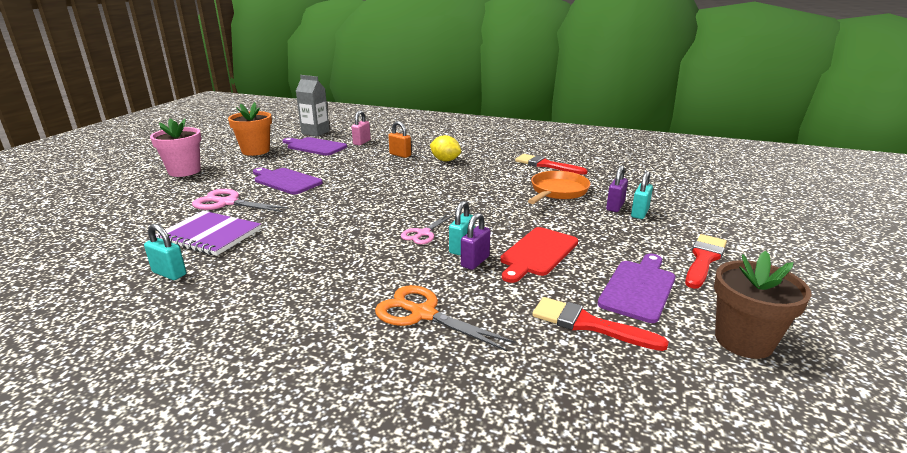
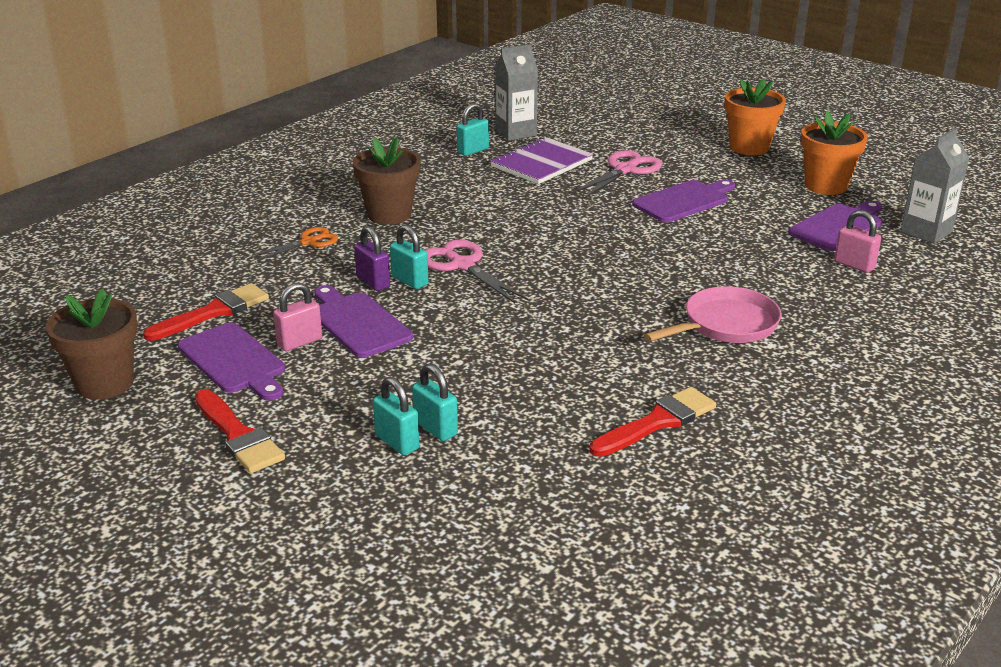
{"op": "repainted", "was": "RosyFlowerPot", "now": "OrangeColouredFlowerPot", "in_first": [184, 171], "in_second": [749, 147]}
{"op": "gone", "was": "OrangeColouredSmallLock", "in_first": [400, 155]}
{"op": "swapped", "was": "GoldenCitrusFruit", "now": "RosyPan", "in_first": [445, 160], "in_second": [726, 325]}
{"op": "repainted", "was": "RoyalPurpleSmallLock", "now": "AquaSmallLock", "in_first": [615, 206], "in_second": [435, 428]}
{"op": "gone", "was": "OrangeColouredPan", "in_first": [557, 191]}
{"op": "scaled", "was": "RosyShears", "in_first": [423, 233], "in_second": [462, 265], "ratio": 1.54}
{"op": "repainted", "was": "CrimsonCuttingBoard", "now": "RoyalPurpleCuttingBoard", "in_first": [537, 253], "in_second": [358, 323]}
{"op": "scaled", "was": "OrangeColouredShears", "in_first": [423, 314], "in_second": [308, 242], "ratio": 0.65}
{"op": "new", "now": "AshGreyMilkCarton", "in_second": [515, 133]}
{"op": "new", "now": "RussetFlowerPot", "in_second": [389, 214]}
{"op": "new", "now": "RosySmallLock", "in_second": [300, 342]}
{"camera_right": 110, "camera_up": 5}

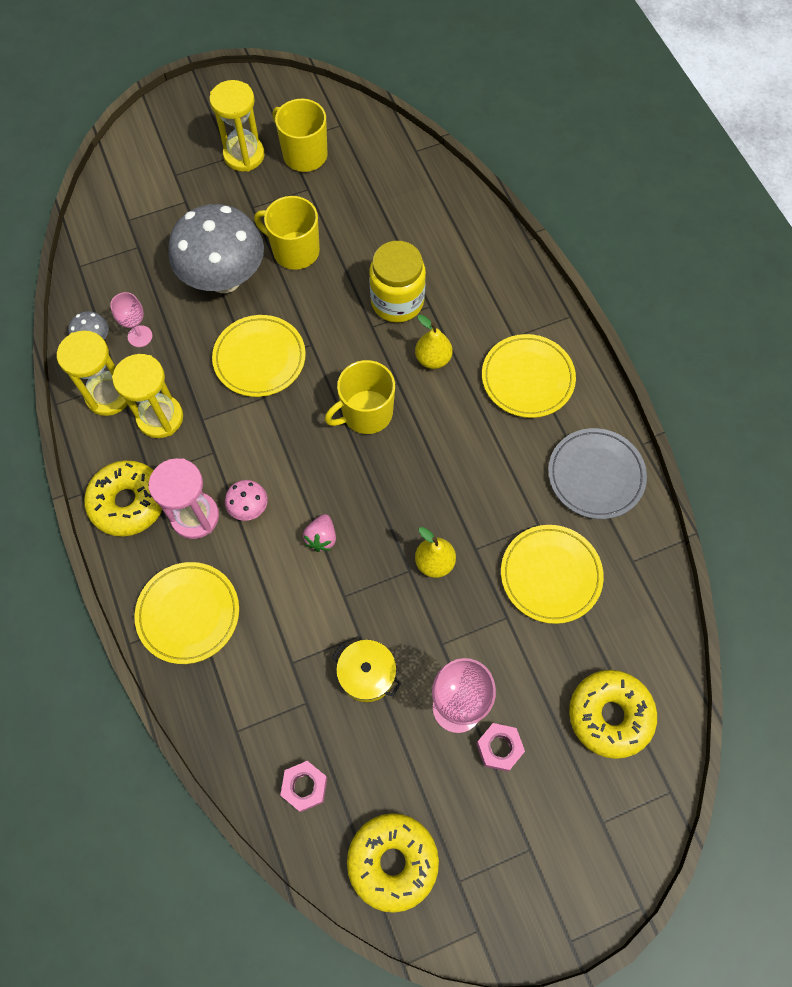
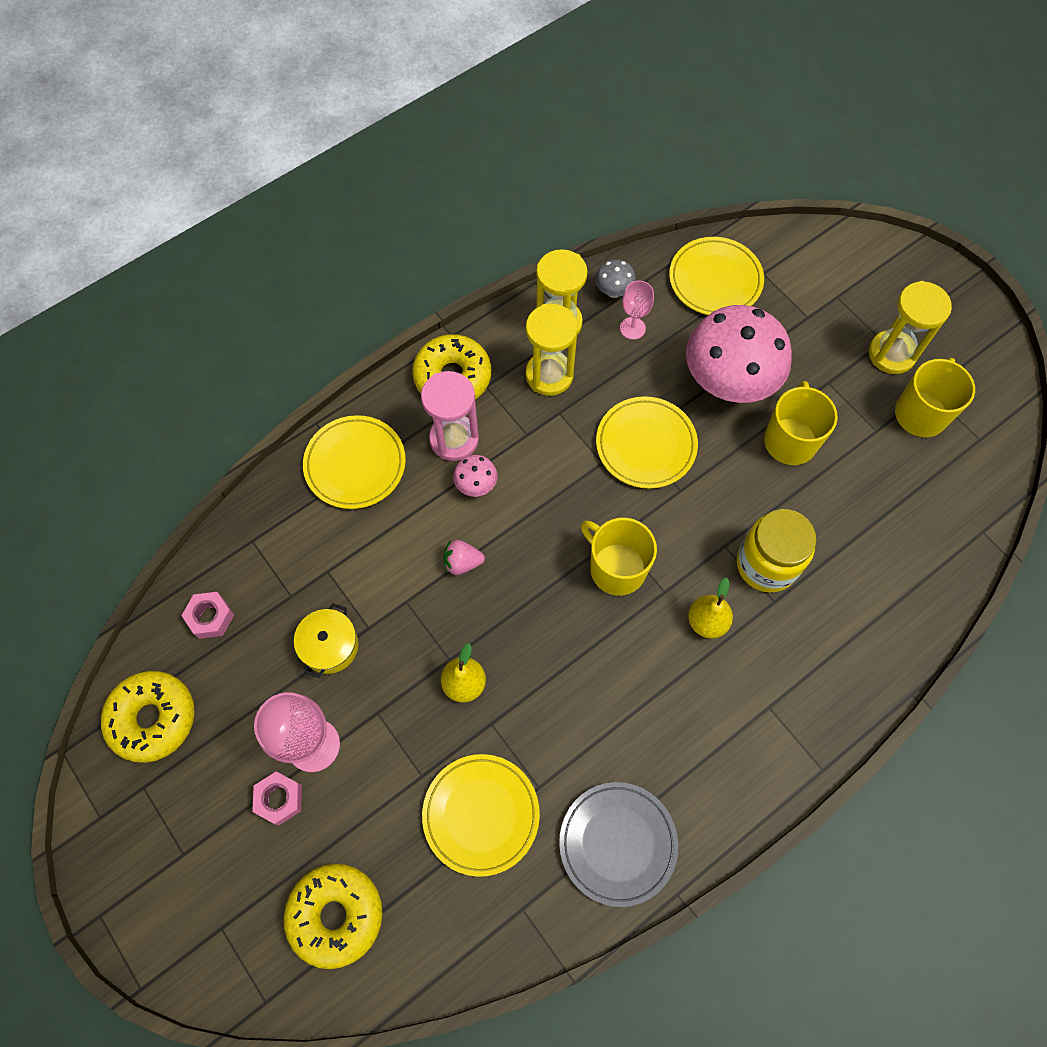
{"op": "repainted", "was": "AshGreyToadstool", "now": "RosyToadstool", "in_first": [224, 279], "in_second": [728, 383]}
{"op": "shifted", "was": "GoldenFlatDish", "in_first": [527, 378], "in_second": [715, 280]}
{"camera_right": 75, "camera_up": 0}

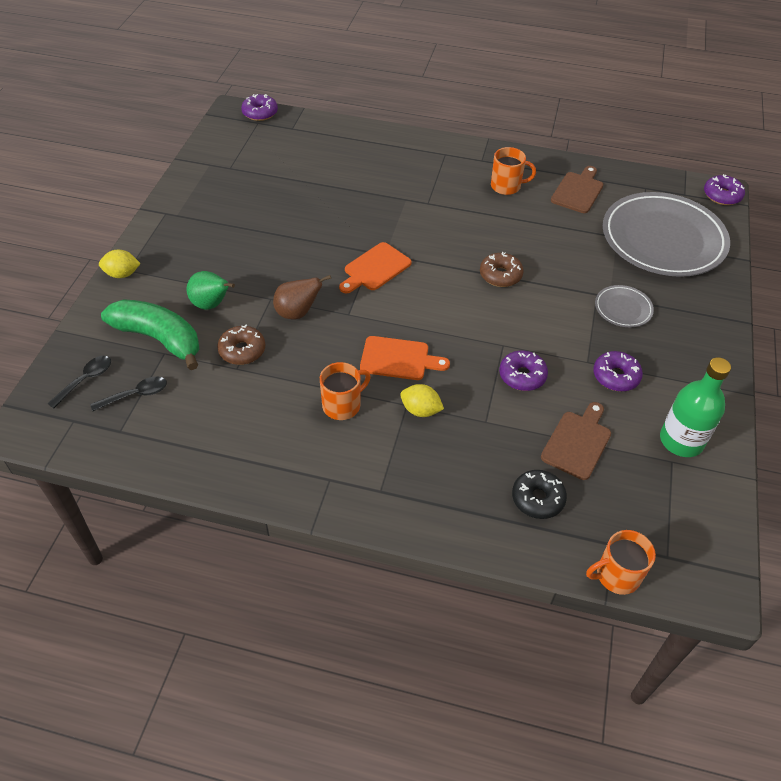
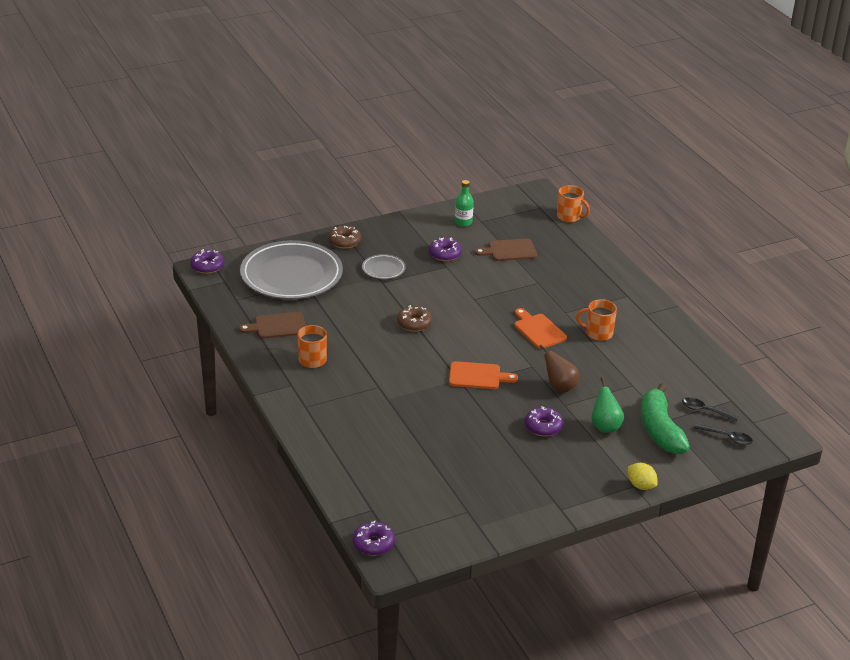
{"op": "shifted", "was": "RussetGlazedDonut", "in_first": [242, 350], "in_second": [344, 242]}
{"op": "shifted", "was": "RoyalPurpleGlazedDonut", "in_first": [522, 376], "in_second": [543, 427]}
{"op": "rotated", "was": "JetBlackSpoon", "in_first": [85, 380], "in_second": [727, 437], "clockwise": -150}
{"op": "scaled", "was": "GreenBottle", "in_first": [681, 440], "in_second": [463, 222], "ratio": 0.64}
{"op": "gone", "was": "GoldenCitrusFruit", "in_first": [420, 410]}
{"op": "gone", "was": "JetBlackGlazedDonut", "in_first": [537, 499]}
{"camera_right": -130, "camera_up": -15}

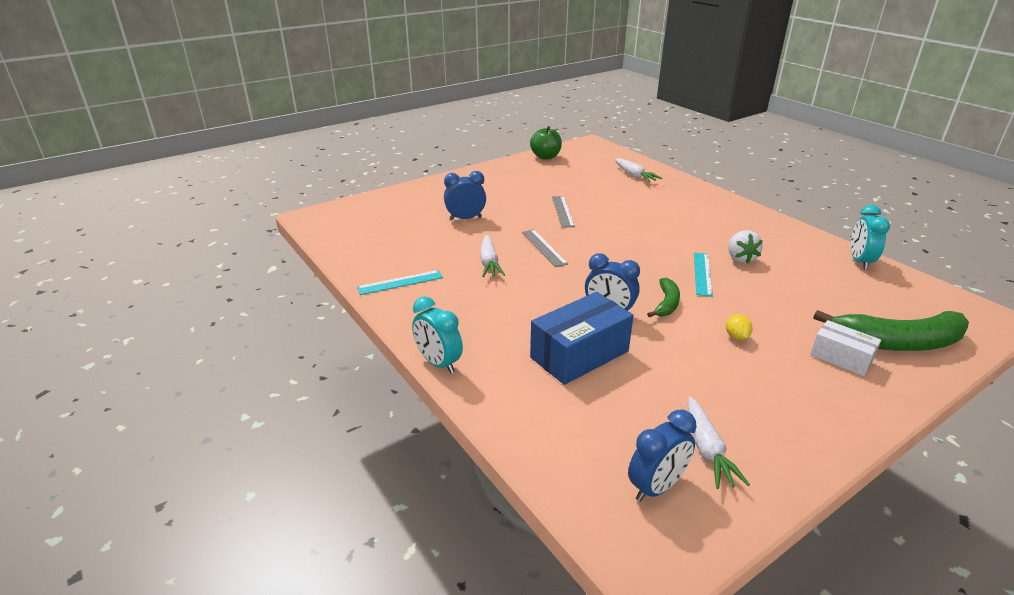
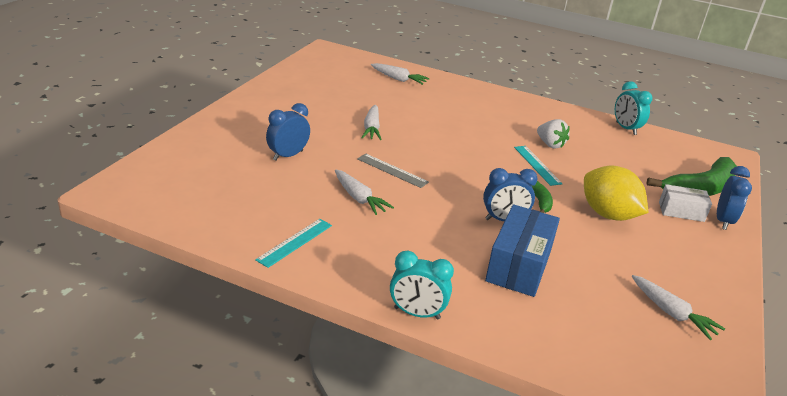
{"op": "gone", "was": "GreenApple", "in_first": [545, 157]}
{"op": "swapped", "was": "AshGreyMeasuringStick", "now": "PureWhiteRootVegetable", "in_first": [562, 211], "in_second": [371, 128]}
{"op": "scaled", "was": "GoldenCitrusFruit", "in_first": [736, 337], "in_second": [608, 214], "ratio": 2.47}
{"op": "shifted", "was": "BlueBedsideClock", "in_first": [656, 487], "in_second": [723, 221]}
{"camera_right": -35, "camera_up": 0}

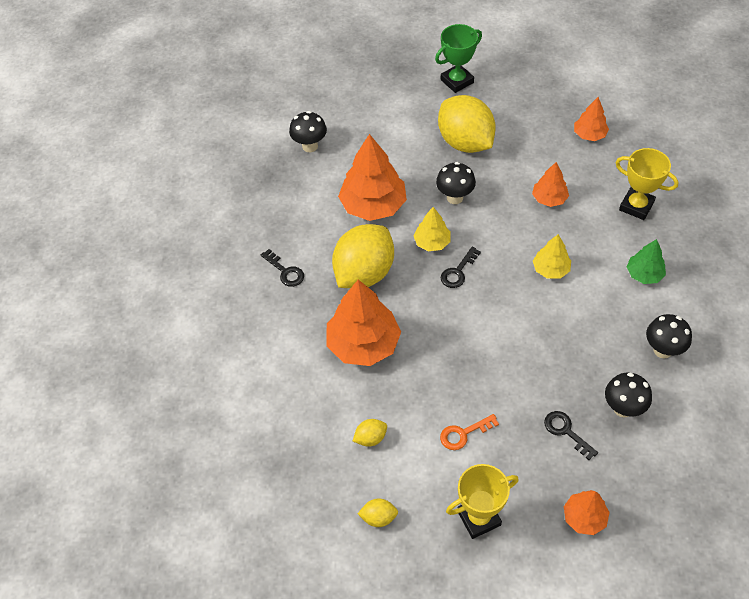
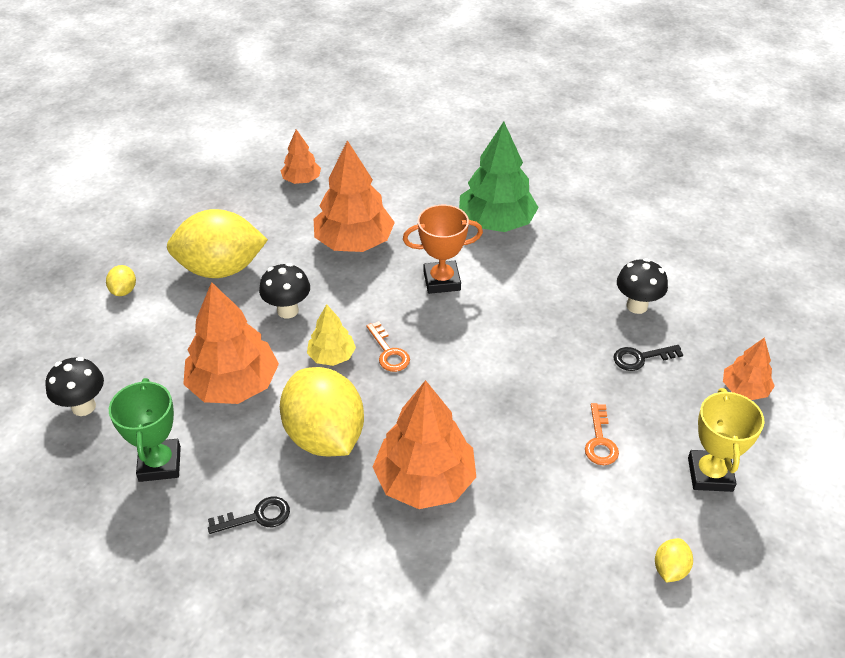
{"op": "shifted", "was": "GreenAwardCup", "in_first": [457, 81], "in_second": [160, 464]}
{"op": "gone", "was": "GoldenAwardCup", "in_first": [636, 206]}
{"op": "scaled", "was": "OrangeColouredTree", "in_first": [549, 198], "in_second": [354, 242], "ratio": 1.87}
{"op": "swapped", "was": "GoldenTree", "now": "OrangeColouredAwardCup", "in_first": [550, 269], "in_second": [442, 281]}
{"op": "scaled", "was": "GreenTree", "in_first": [644, 274], "in_second": [496, 222], "ratio": 1.87}
{"op": "repainted", "was": "JetBlackKey", "now": "OrangeColouredKey", "in_first": [458, 271], "in_second": [389, 352]}
{"op": "gone", "was": "JetBlackToadstool", "in_first": [662, 350]}
{"op": "shifted", "was": "GoldenCitrusFruit", "in_first": [370, 438], "in_second": [124, 291]}
{"camera_right": -65, "camera_up": -10}

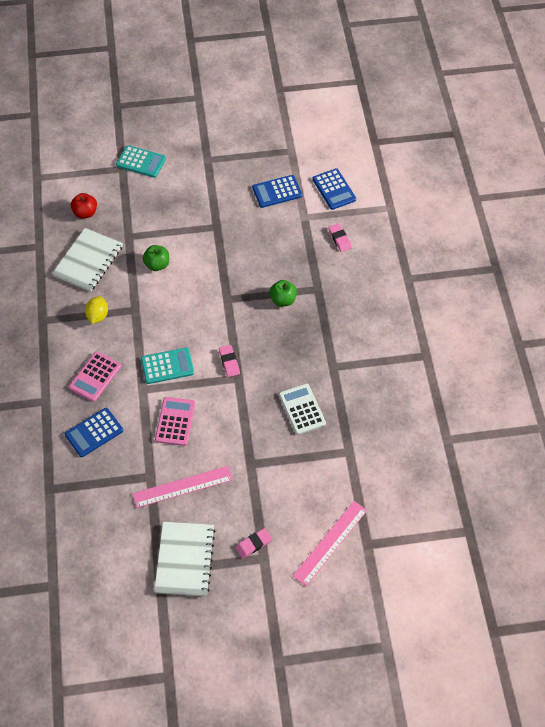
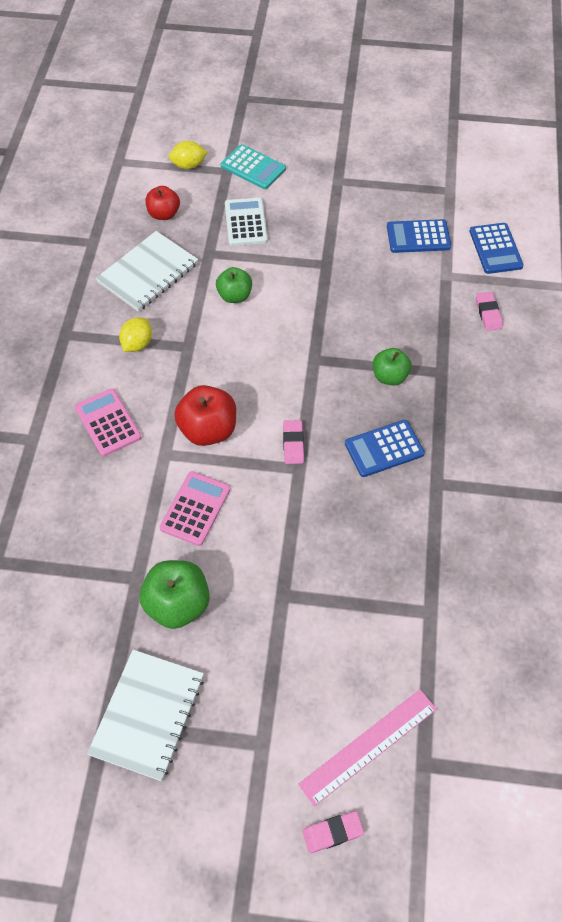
{"op": "swapped", "was": "AquaPocketCalculator", "now": "CrimsonApple", "in_first": [167, 366], "in_second": [208, 430]}
{"op": "rotated", "was": "RosyPocketCalculator", "in_first": [95, 377], "in_second": [108, 422], "clockwise": 105}
{"op": "shifted", "was": "PureWhitePocketCalculator", "in_first": [302, 409], "in_second": [245, 222]}
{"op": "shifted", "was": "BluePocketCalculator", "in_first": [94, 432], "in_second": [384, 449]}
{"op": "swapped", "was": "RosyMeasuringStick", "now": "GreenApple", "in_first": [182, 487], "in_second": [177, 604]}
{"op": "shifted", "was": "RosyEraser", "in_first": [253, 544], "in_second": [332, 833]}
{"op": "new", "now": "GoldenCitrusFruit", "in_second": [188, 165]}
{"camera_right": 15, "camera_up": 0}

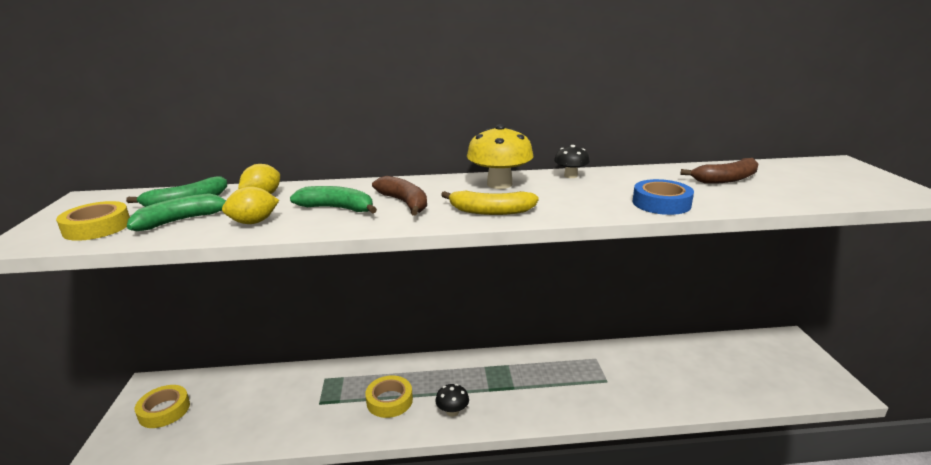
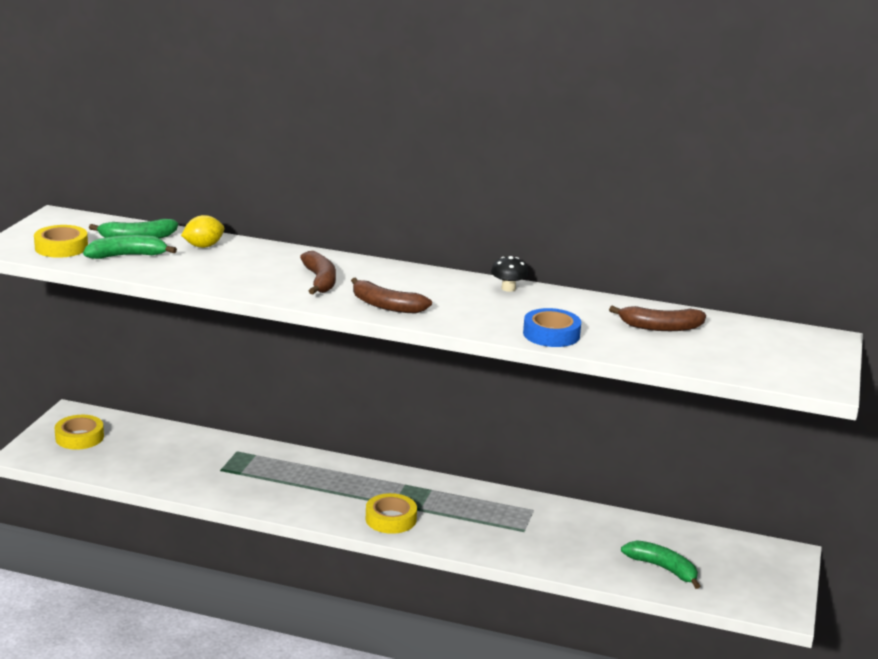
{"op": "gone", "was": "GoldenToadstool", "in_first": [499, 184]}
{"op": "gone", "was": "GoldenCitrusFruit", "in_first": [253, 222]}
{"op": "shifted", "was": "GreenBananaFruit", "in_first": [337, 208], "in_second": [662, 568]}
{"op": "repainted", "was": "GoldenBananaFruit", "now": "RussetBananaFruit", "in_first": [490, 211], "in_second": [386, 306]}
{"op": "shifted", "was": "GoldenRollOfTape", "in_first": [389, 401], "in_second": [391, 519]}
{"op": "gone", "was": "JetBlackToadstool", "in_first": [452, 411]}
{"camera_right": 20, "camera_up": 0}

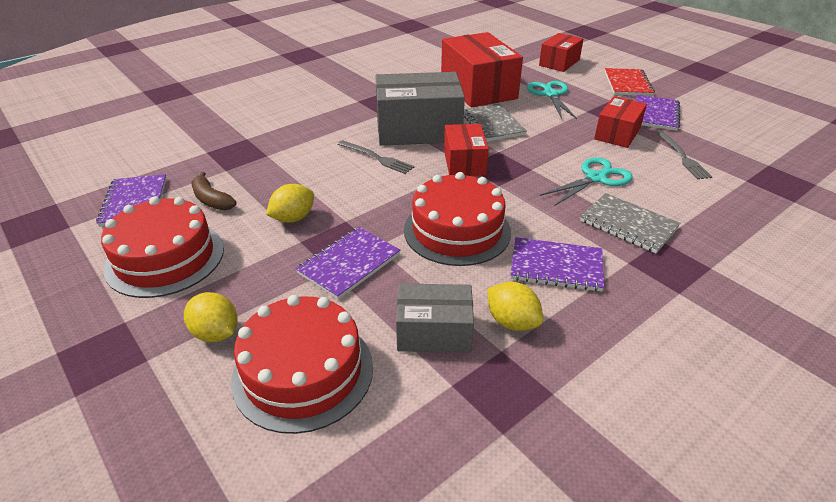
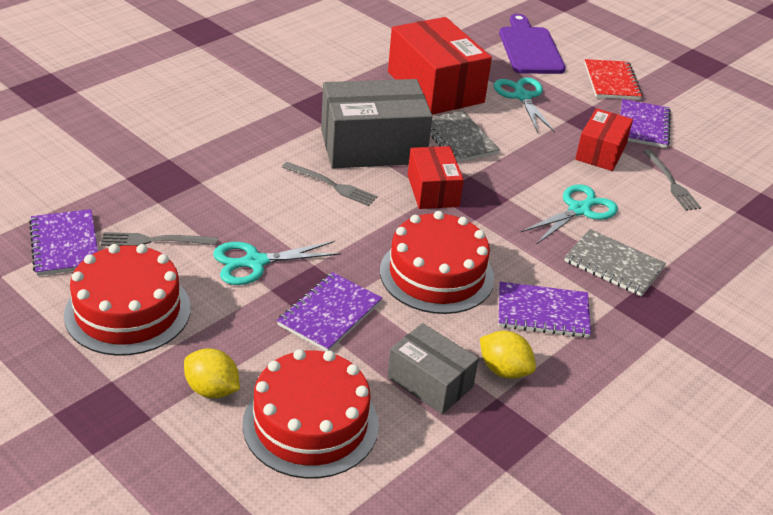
{"op": "swapped", "was": "CrimsonBox", "now": "RoyalPurpleCuttingBoard", "in_first": [559, 63], "in_second": [529, 48]}
{"op": "swapped", "was": "RussetBananaFruit", "now": "AshGreyFork", "in_first": [211, 200], "in_second": [154, 241]}
{"op": "swapped", "was": "GoldenCitrusFruit", "now": "AquaShears", "in_first": [293, 218], "in_second": [255, 262]}
{"op": "rotated", "was": "AshGreyBox", "in_first": [434, 332], "in_second": [430, 382], "clockwise": 45}
{"camera_right": -10, "camera_up": 0}

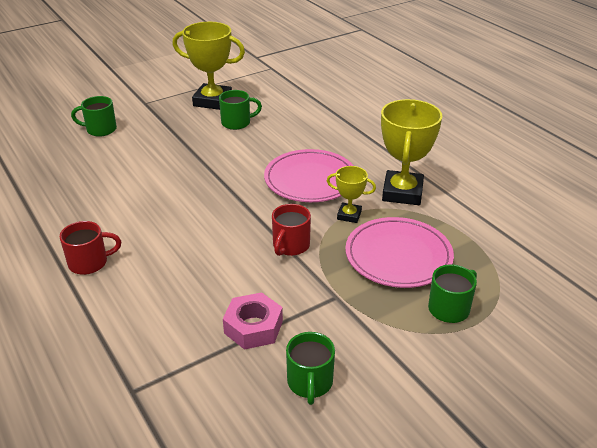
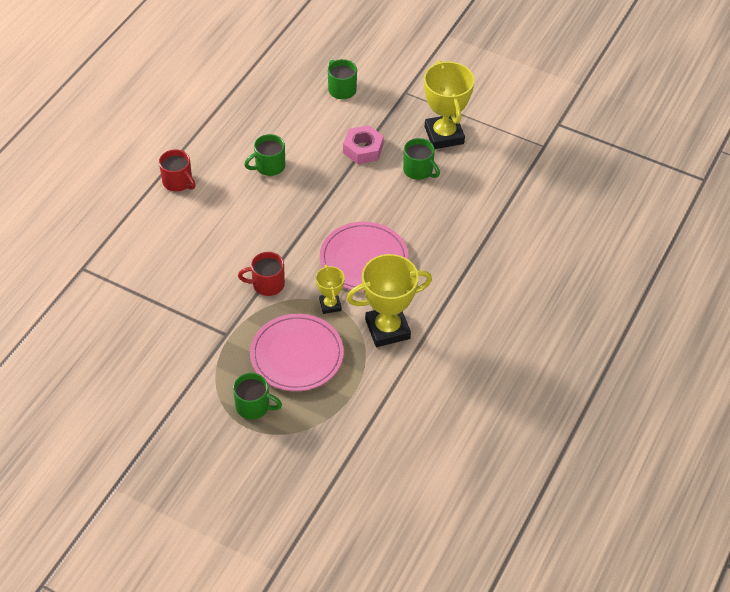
{"op": "shifted", "was": "RosyHexNut", "in_first": [253, 327], "in_second": [363, 149]}
{"op": "shifted", "was": "GreenCoffeeMug", "in_first": [310, 383], "in_second": [269, 166]}
{"camera_right": 60, "camera_up": 15}

